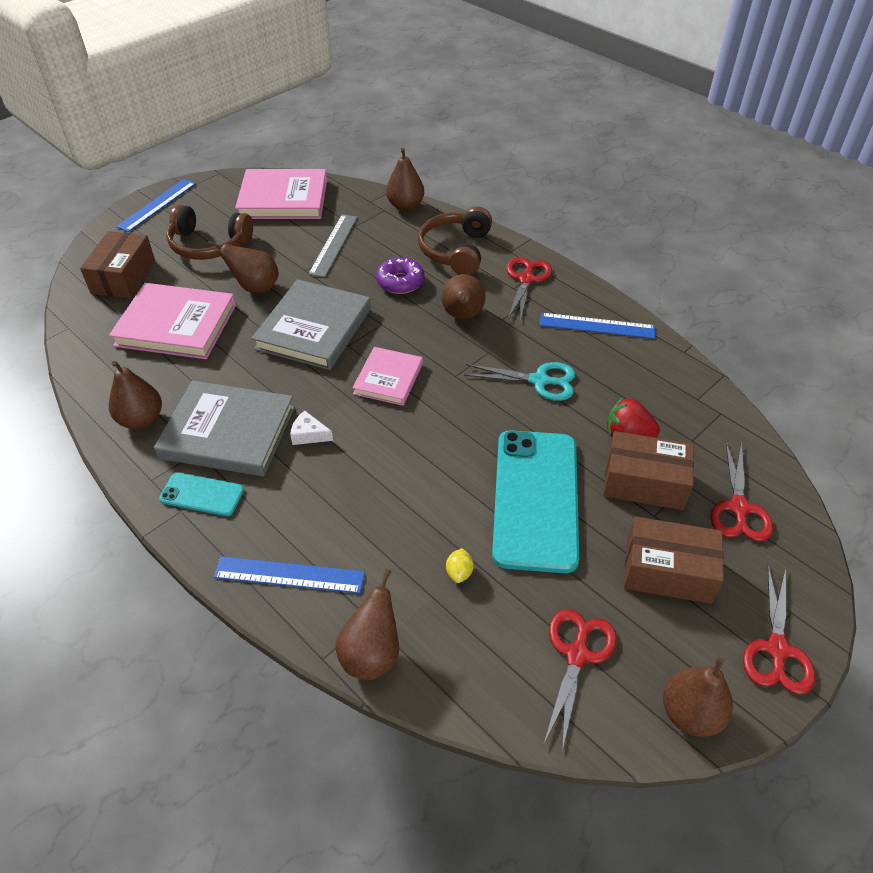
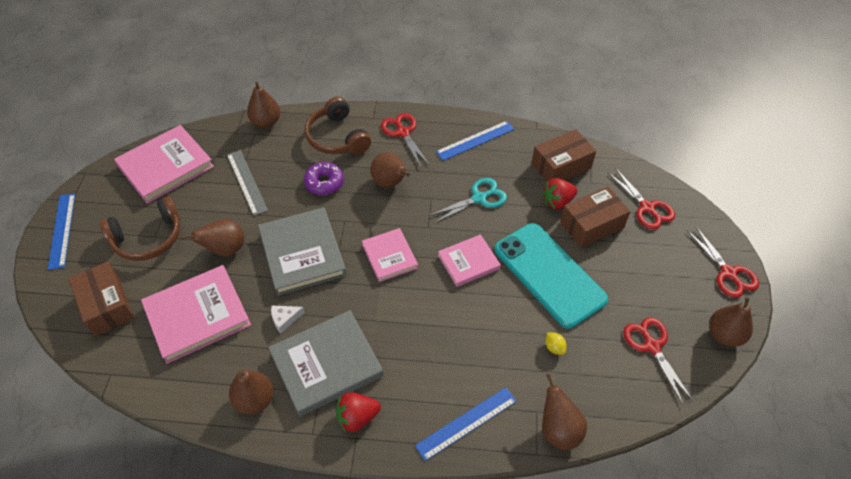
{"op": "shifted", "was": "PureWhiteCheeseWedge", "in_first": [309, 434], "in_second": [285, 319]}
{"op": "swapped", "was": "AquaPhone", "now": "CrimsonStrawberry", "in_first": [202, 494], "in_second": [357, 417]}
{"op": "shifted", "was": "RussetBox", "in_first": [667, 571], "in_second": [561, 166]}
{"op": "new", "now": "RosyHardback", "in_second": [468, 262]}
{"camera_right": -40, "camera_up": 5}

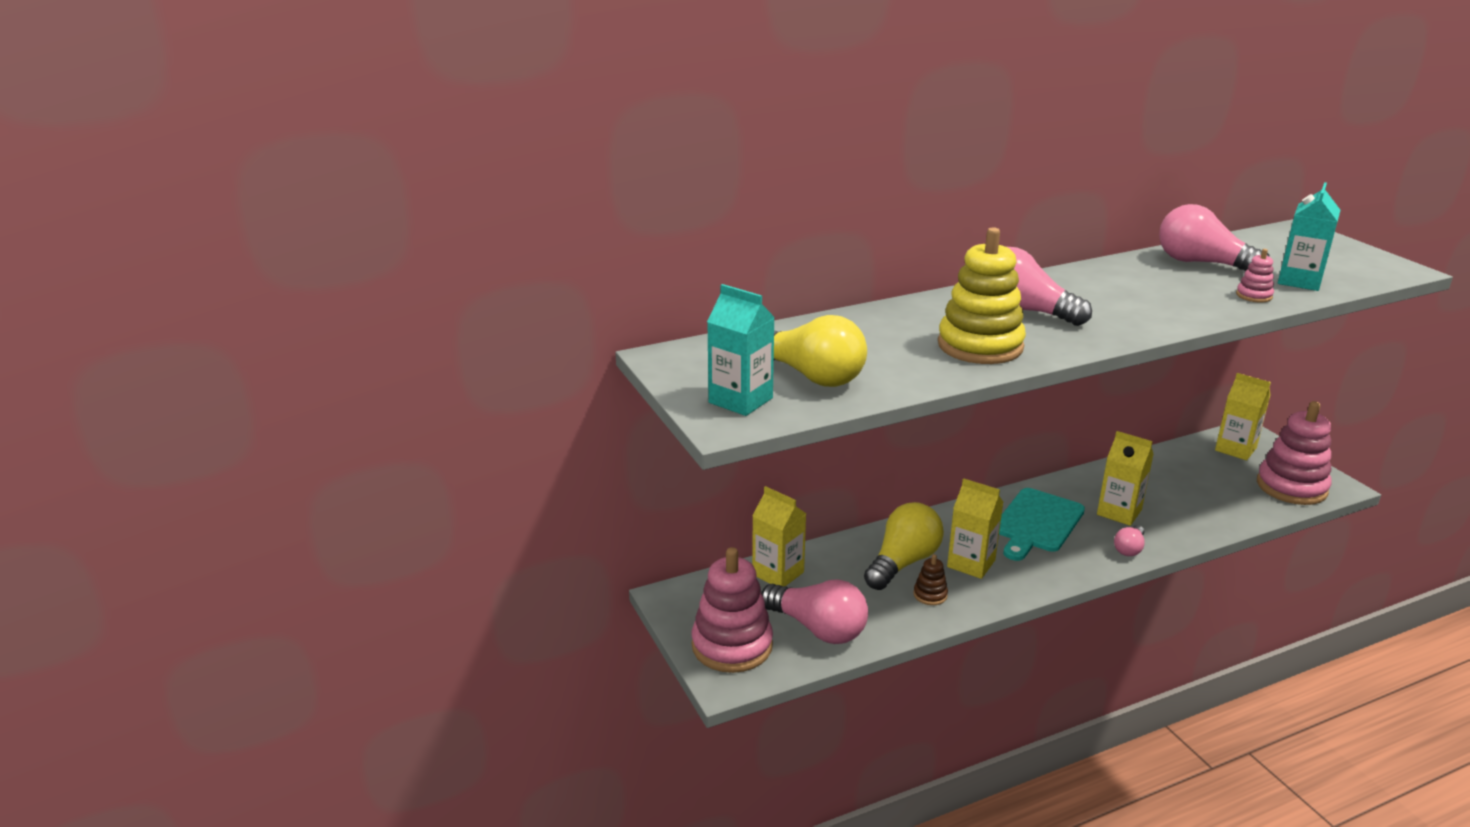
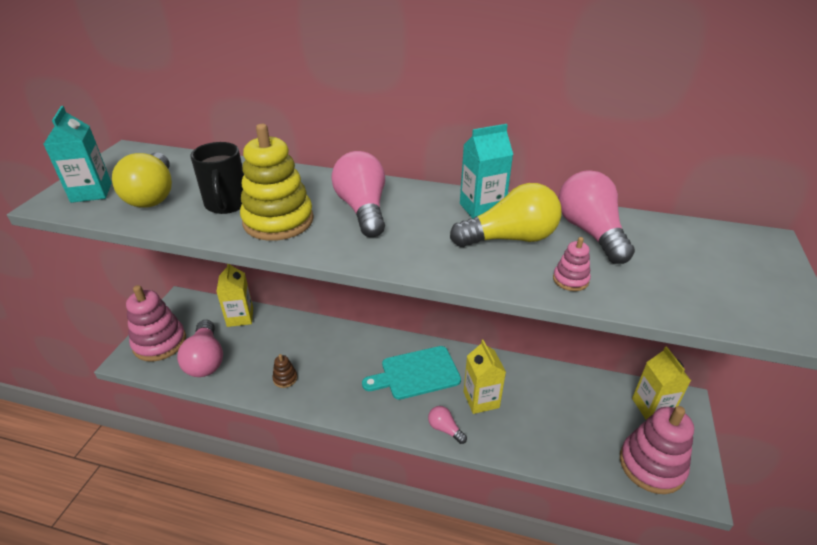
{"op": "shifted", "was": "AquaMilkCarton", "in_first": [1299, 281], "in_second": [482, 209]}
{"op": "gone", "was": "GoldenMilkCarton", "in_first": [971, 563]}
{"op": "shifted", "was": "GoldenBulb", "in_first": [903, 562], "in_second": [510, 238]}
{"op": "rotated", "was": "RosyBulb", "in_first": [1129, 549], "in_second": [445, 429], "clockwise": 60}
{"op": "new", "now": "JetBlackCoffeeMug", "in_second": [227, 204]}
{"camera_right": 40, "camera_up": 10}

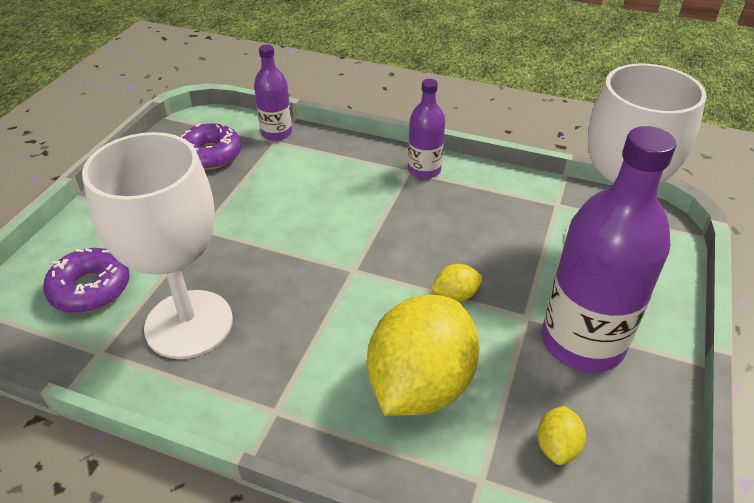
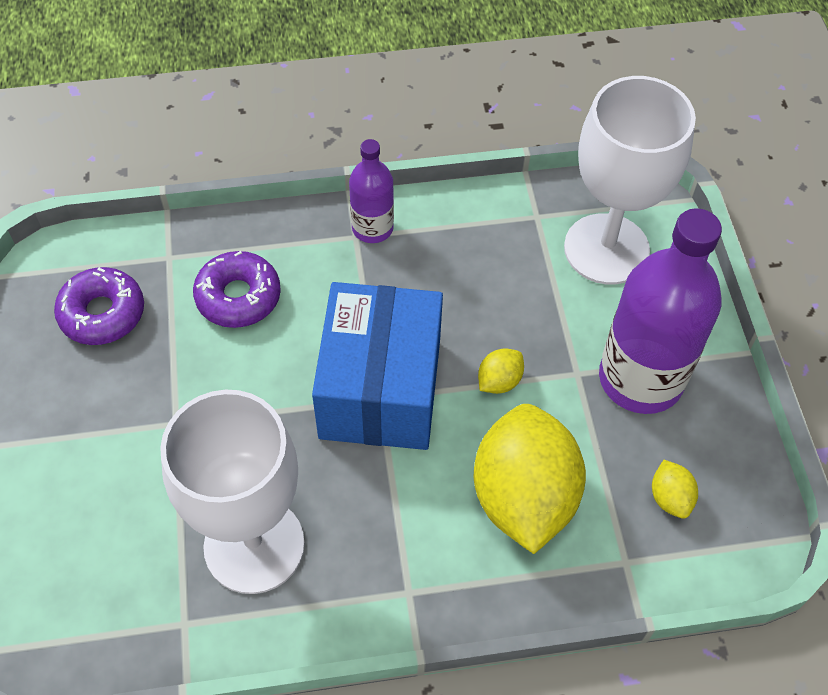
{"op": "gone", "was": "RoyalPurpleBottle", "in_first": [276, 133]}
{"op": "shifted", "was": "RoyalPurpleGlazedDonut", "in_first": [91, 288], "in_second": [238, 297]}
{"op": "new", "now": "BlueBox", "in_second": [380, 389]}
{"camera_right": -30, "camera_up": 15}

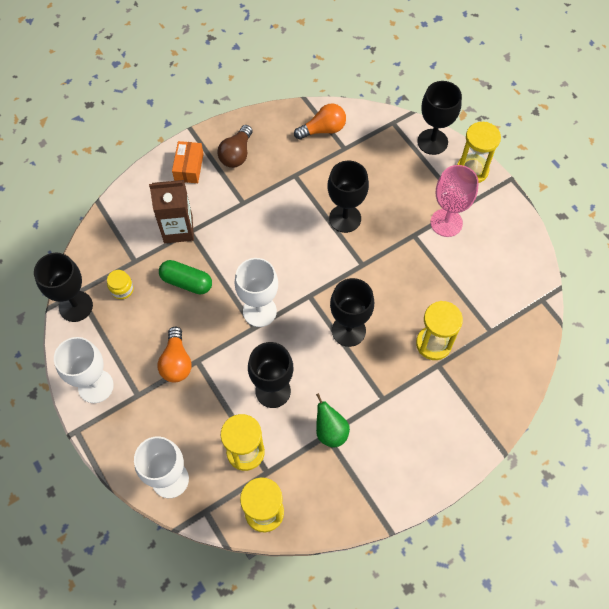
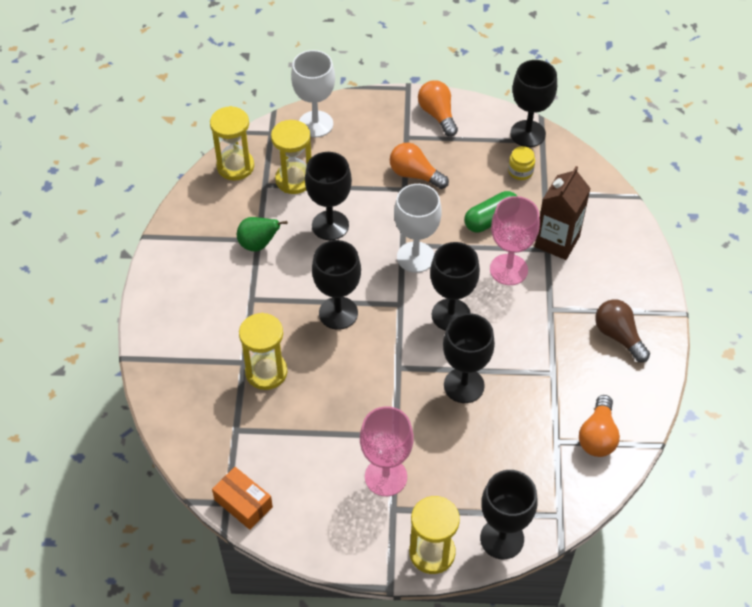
{"op": "shifted", "was": "OrangeColouredBox", "in_first": [189, 167], "in_second": [243, 503]}
{"op": "swapped", "was": "PureWhiteGoblet", "now": "OrangeColouredBulb", "in_first": [95, 386], "in_second": [437, 115]}
{"op": "new", "now": "RosyGoblet", "in_second": [508, 269]}
{"op": "new", "now": "JetBlackGoblet", "in_second": [451, 315]}
{"camera_right": 125, "camera_up": -10}

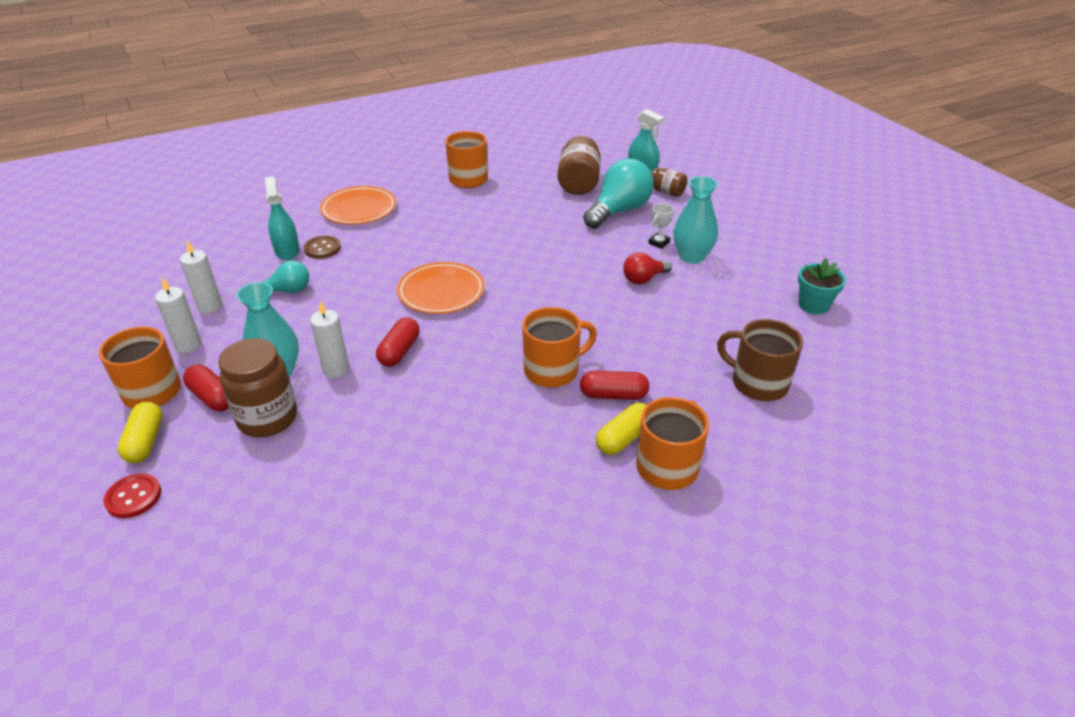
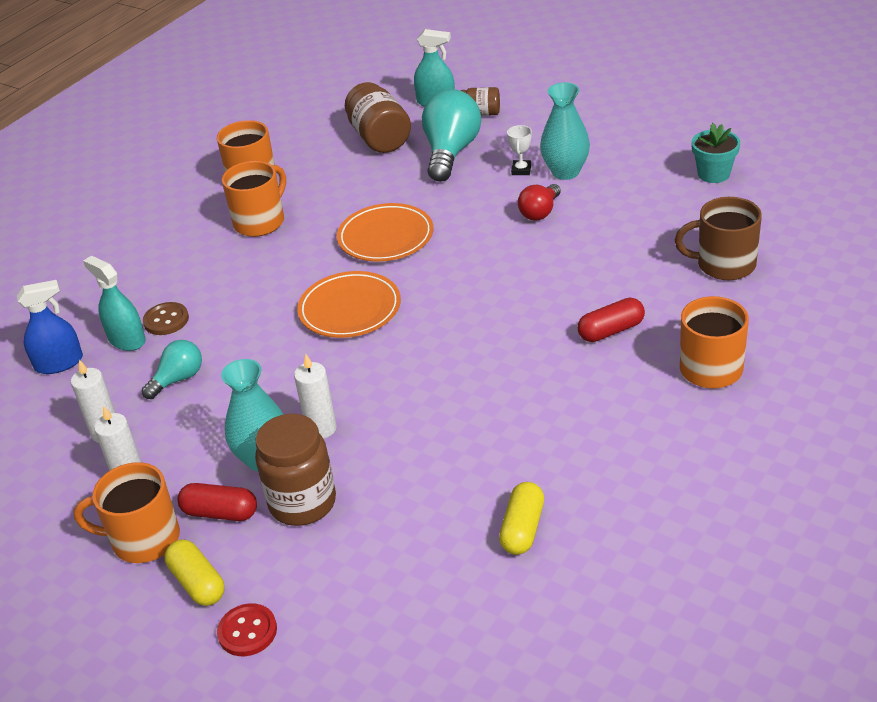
{"op": "shifted", "was": "OrangeColouredFlatDish", "in_first": [359, 209], "in_second": [385, 237]}
{"op": "shifted", "was": "OrangeColouredCoffeeMug", "in_first": [552, 370], "in_second": [260, 222]}
{"op": "gone", "was": "CrimsonPillShape", "in_first": [399, 351]}
{"op": "shifted", "was": "GoldenPillShape", "in_first": [623, 438], "in_second": [522, 529]}
{"op": "new", "now": "BlueSprayBottle", "in_second": [59, 363]}
{"camera_right": -25, "camera_up": 0}

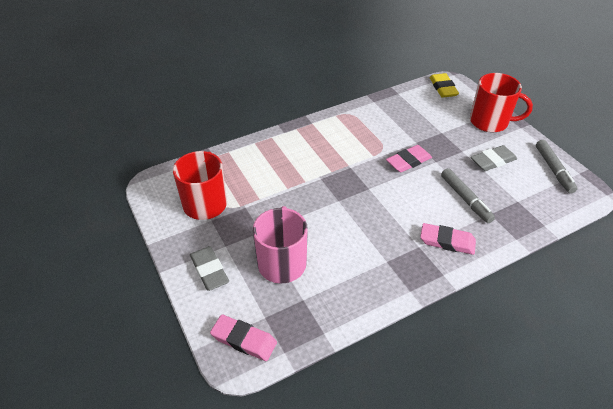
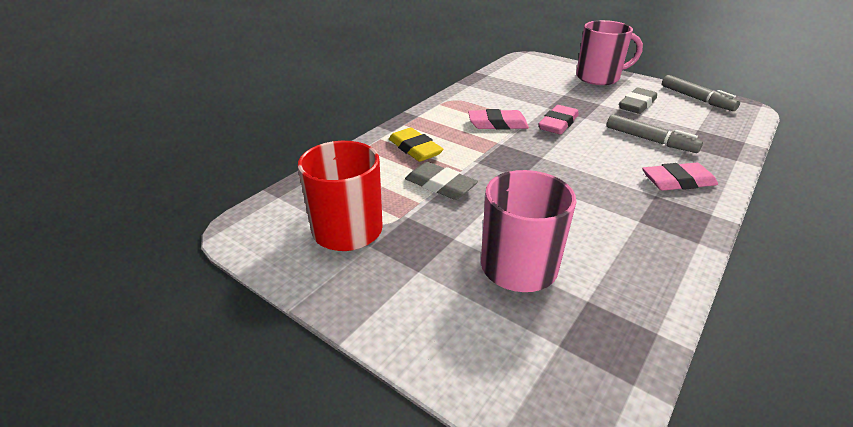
{"op": "shifted", "was": "GoldenEraser", "in_first": [443, 88], "in_second": [415, 149]}
{"op": "repainted", "was": "CrimsonCoffeeMug", "now": "RosyCoffeeMug", "in_first": [490, 122], "in_second": [599, 77]}
{"op": "shifted", "was": "AshGreyEraser", "in_first": [209, 270], "in_second": [440, 185]}
{"op": "shifted", "was": "RosyEraser", "in_first": [244, 340], "in_second": [497, 124]}
{"camera_right": -25, "camera_up": -10}

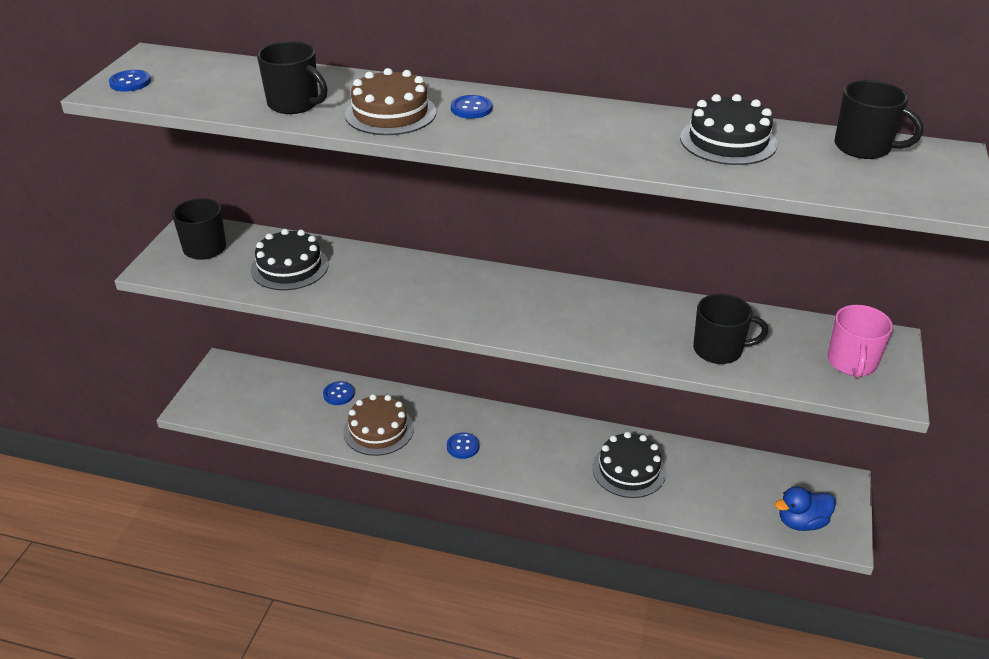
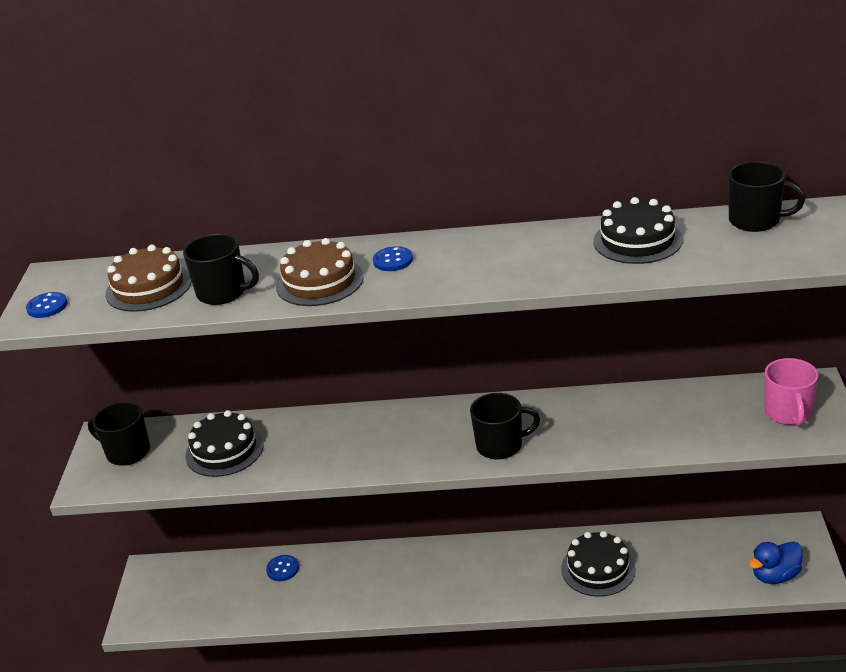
{"op": "shifted", "was": "JetBlackCoffeeMug", "in_first": [719, 350], "in_second": [500, 446]}
{"op": "shifted", "was": "RussetGateau", "in_first": [378, 430], "in_second": [148, 287]}
{"op": "gone", "was": "BlueShirtButton", "in_first": [463, 446]}
{"camera_right": -10, "camera_up": -5}

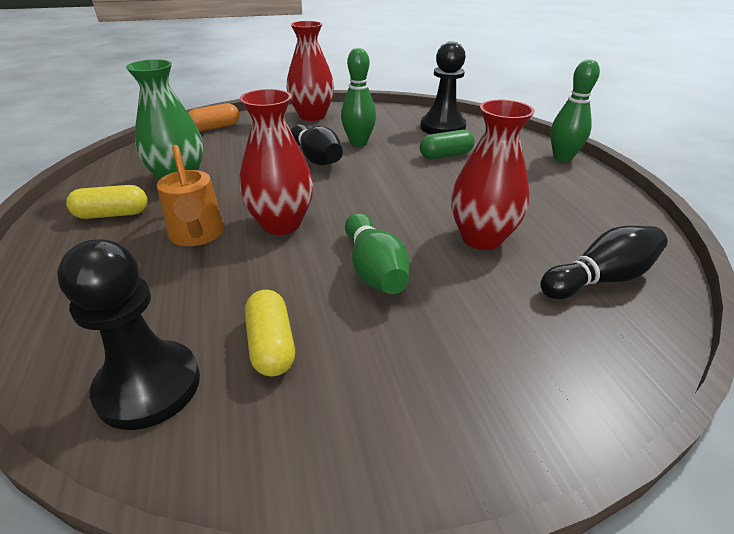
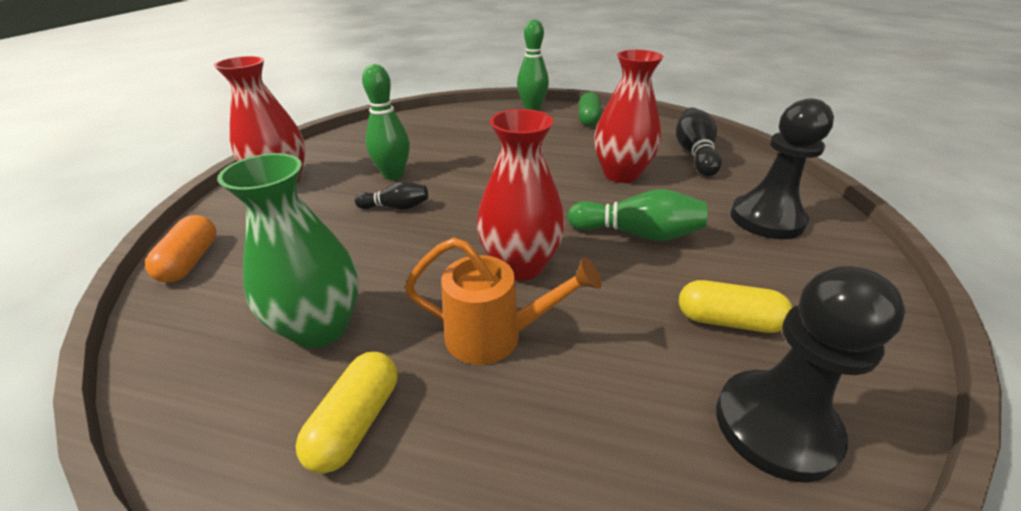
{"op": "shifted", "was": "JetBlackChessPawn", "in_first": [442, 127], "in_second": [766, 219]}
{"op": "scaled", "was": "JetBlackBowlingPin", "in_first": [316, 158], "in_second": [396, 207], "ratio": 0.61}
{"op": "shifted", "was": "GreenPillShape", "in_first": [445, 155], "in_second": [588, 119]}
{"camera_right": -60, "camera_up": 0}

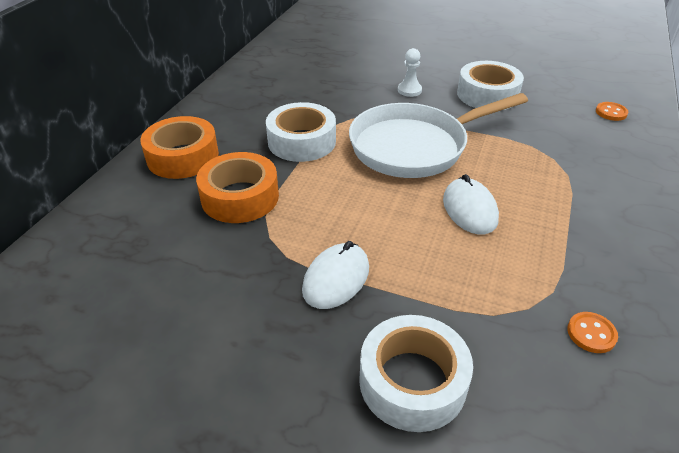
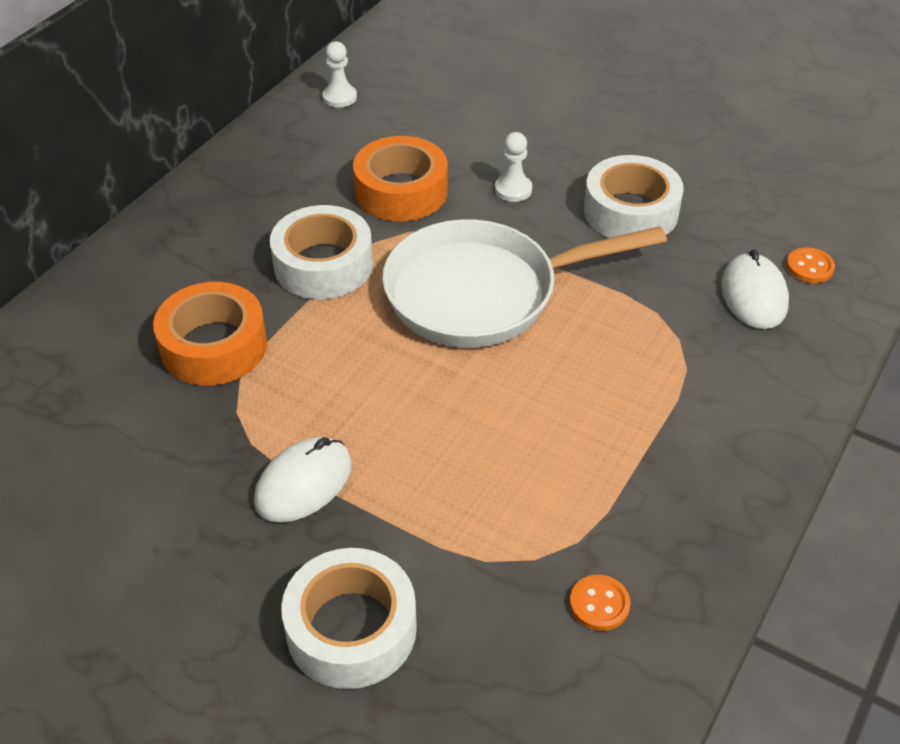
{"op": "shifted", "was": "OrangeColouredRollOfTape", "in_first": [183, 157], "in_second": [401, 191]}
{"op": "shifted", "was": "PureWhitePcMouse", "in_first": [470, 209], "in_second": [754, 295]}
{"op": "new", "now": "PureWhiteChessPawn", "in_second": [339, 97]}
{"camera_right": 10, "camera_up": 5}

